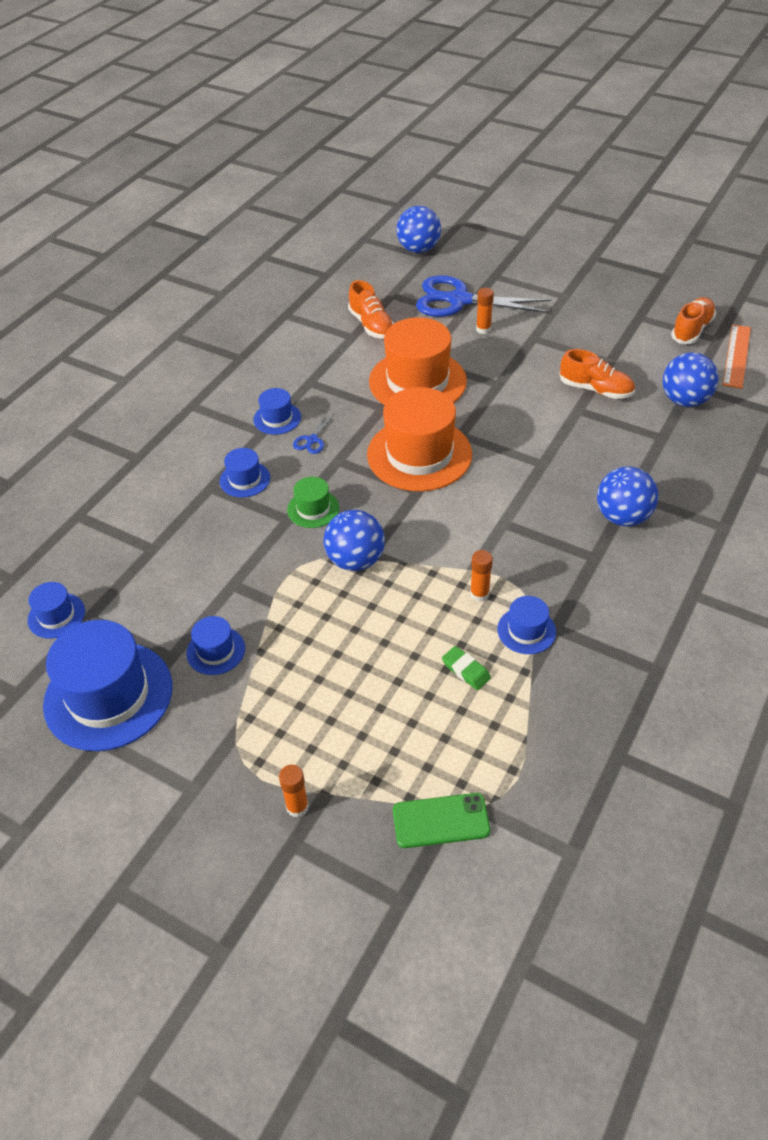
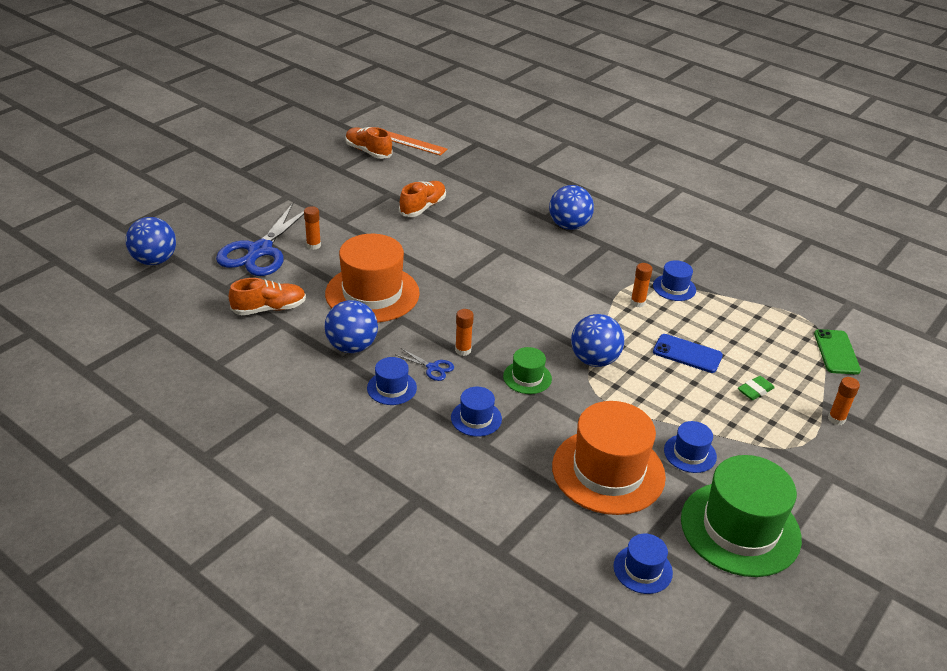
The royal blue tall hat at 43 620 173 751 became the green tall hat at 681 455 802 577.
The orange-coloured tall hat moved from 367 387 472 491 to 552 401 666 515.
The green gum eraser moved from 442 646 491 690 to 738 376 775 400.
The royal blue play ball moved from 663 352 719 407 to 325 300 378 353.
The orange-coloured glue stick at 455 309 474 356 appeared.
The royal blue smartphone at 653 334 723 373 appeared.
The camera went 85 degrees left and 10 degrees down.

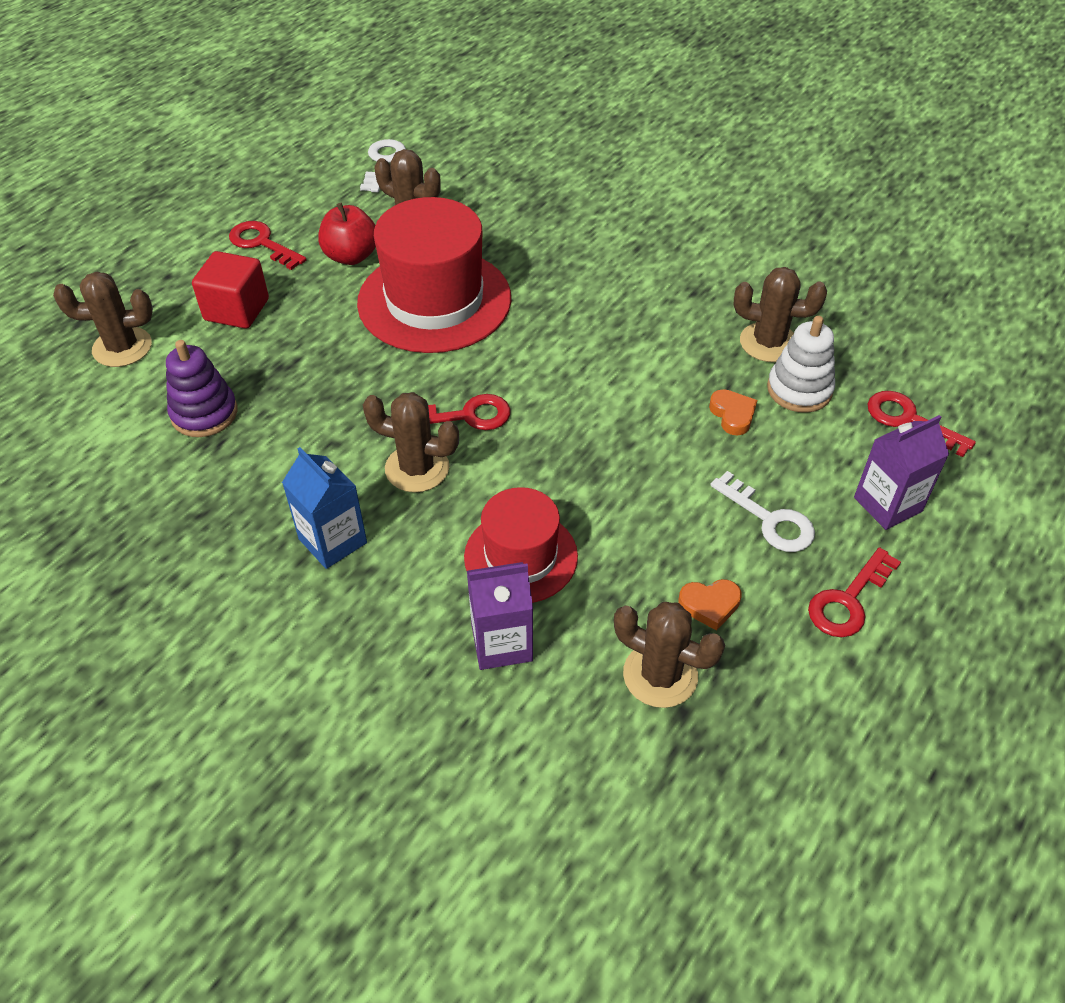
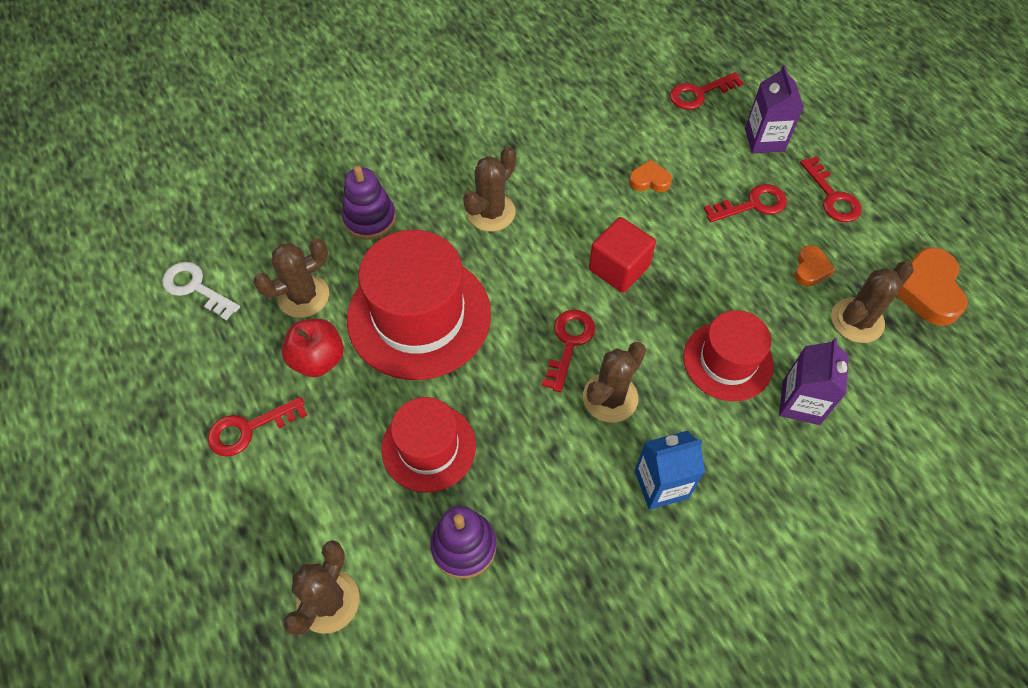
The scarlet block moved from 192 251 269 329 to 589 217 656 293.
The snow-white latchkey at 710 471 815 552 became the scarlet latchkey at 704 184 787 222.
The russet cactus moved from 734 267 827 362 to 463 146 516 232.
The snow-white stacking toy at 767 316 835 413 disappeared.
The royal purple stacking toy at 342 165 396 240 appeared.
The scarlet tall hat at 381 397 476 492 appeared.
The orange-coloured love heart at 897 247 967 326 appeared.
The camera went 65 degrees left and 10 degrees up.

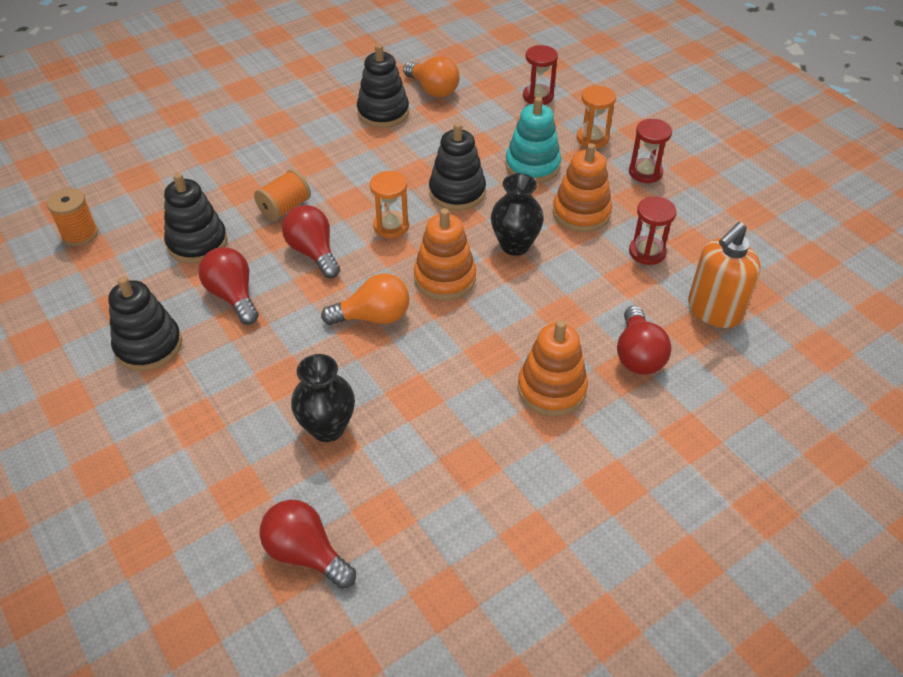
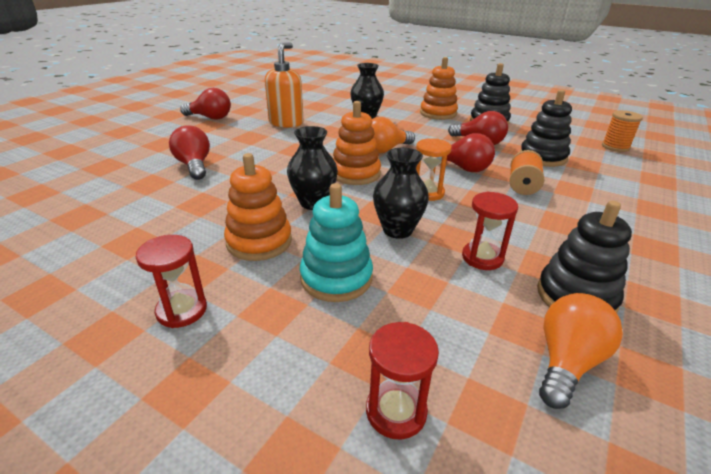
The scarlet bulb moved from 259 500 356 589 to 180 88 231 120.
The orange-coloured bulb at 403 56 460 97 turned 105 degrees clockwise.
The ebony stacking toy at 429 122 486 211 was replaced by the ebony vase at 373 148 429 239.
The orange-coloured stacking toy moved from 518 320 588 416 to 420 57 458 120.
The orange-coloured sandglass at 577 86 616 148 disappeared.
The scarlet sandglass moved from 629 196 677 265 to 462 191 518 270.
The orange-coloured soap pump moved from 688 222 761 328 to 265 43 303 128.
The camera went 155 degrees right and 15 degrees down.

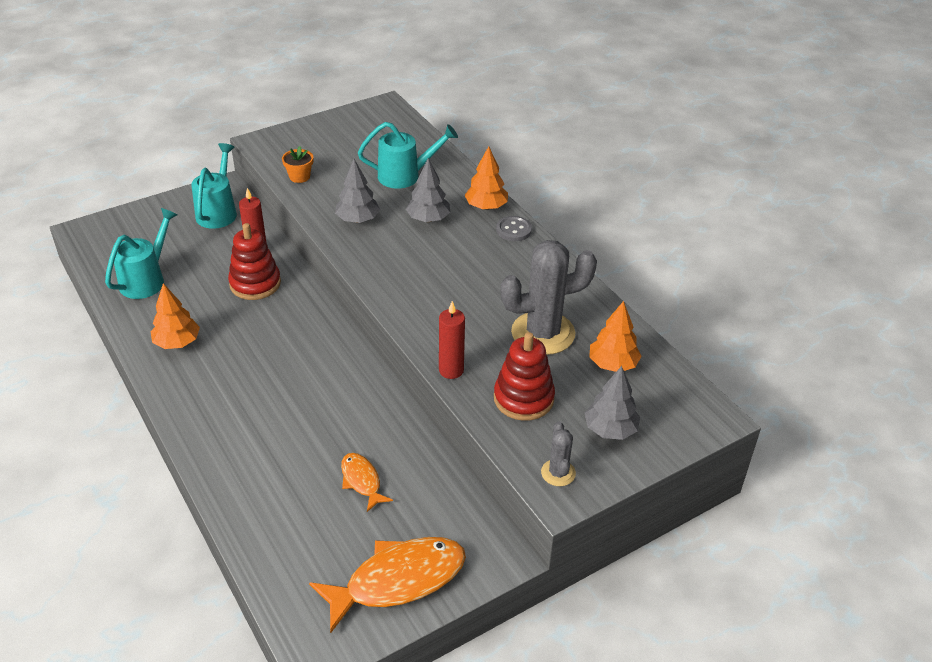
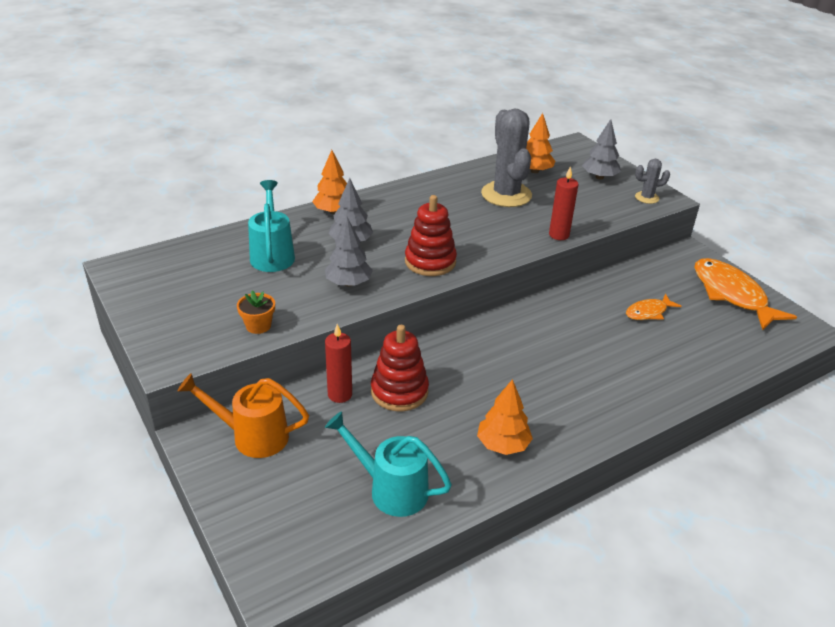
The teal watering can at 192 143 237 229 became the orange-coloured watering can at 178 373 309 458.
The scarlet stacking toy moved from 494 332 555 421 to 405 195 457 276.
The grey sewing button at 496 216 532 241 disappeared.
The camera went 90 degrees left and 5 degrees down.

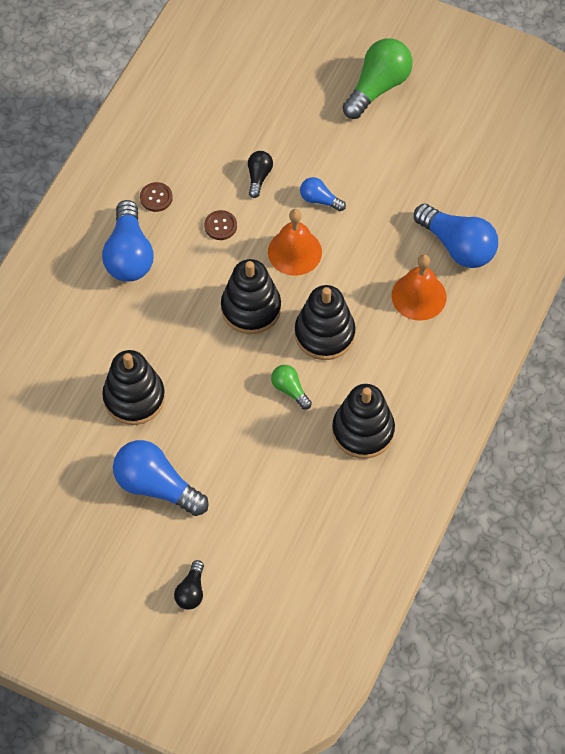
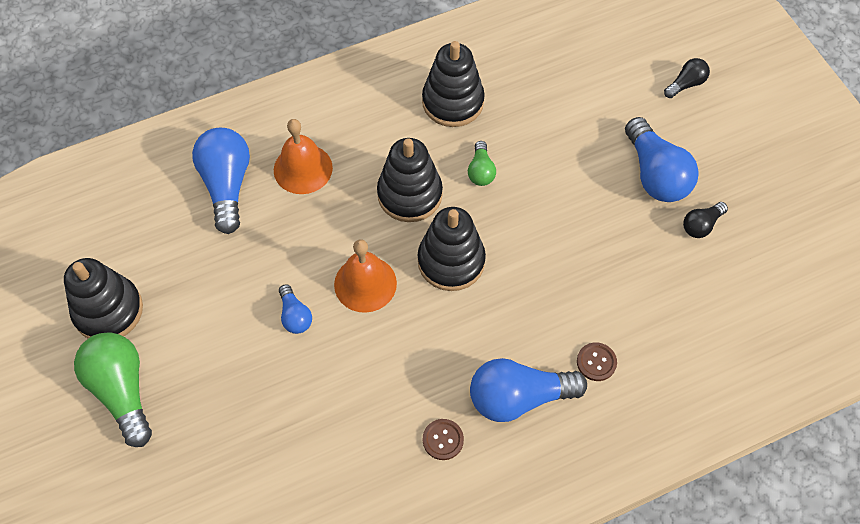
The royal blue bulb at 102 200 154 282 turned 135 degrees counterclockwise.
The ebony stacking toy moved from 102 350 165 425 to 64 258 143 338.
The russet sewing button moved from 204 210 237 240 to 577 342 617 381.
The ebony bulb moved from 248 151 273 198 to 683 202 728 238.
The green bulb at 342 38 413 119 turned 75 degrees clockwise.
The camera went 140 degrees left and 0 degrees up.

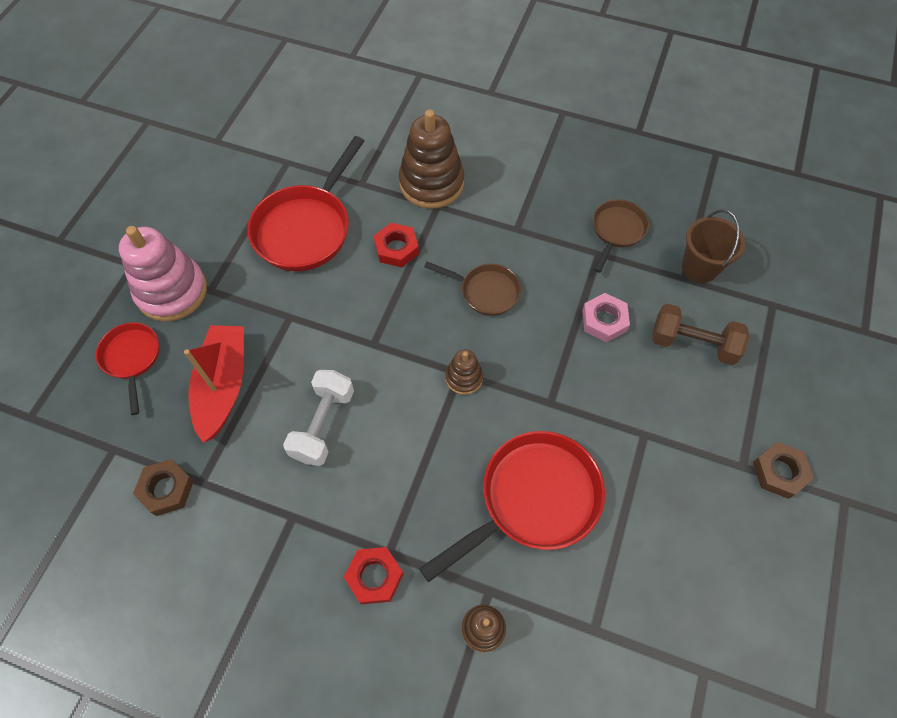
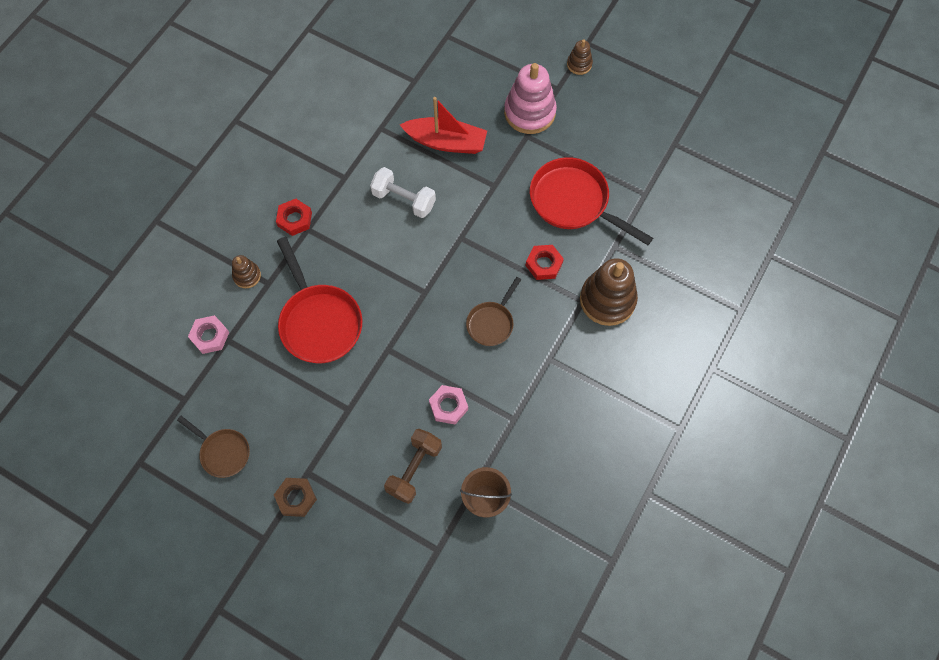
The scarlet frying pan at 96 322 159 415 disappeared.
The russet nut at 133 459 194 516 disappeared.
The russet stacking toy moved from 445 349 483 395 to 567 39 593 75.
The russet frying pan moved from 593 200 649 273 to 177 416 250 478.
The rosy nut at 188 315 229 354 appeared.
The camera went 100 degrees right and 5 degrees up.

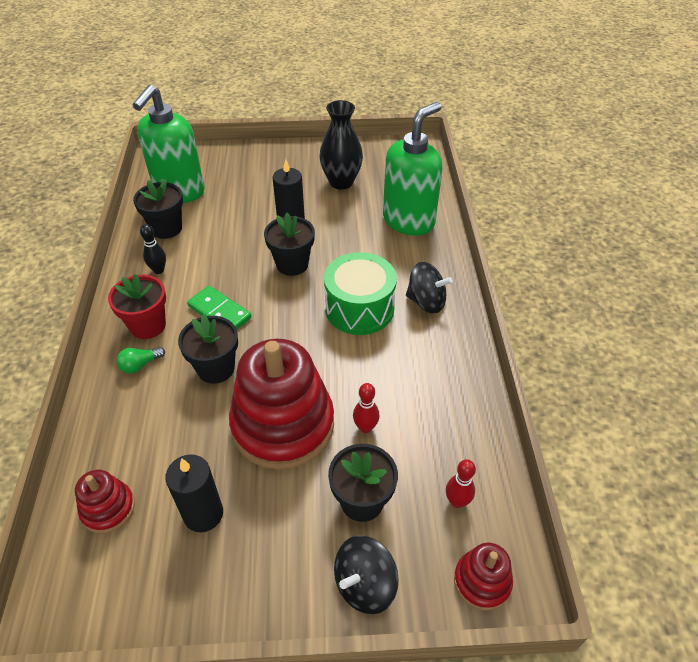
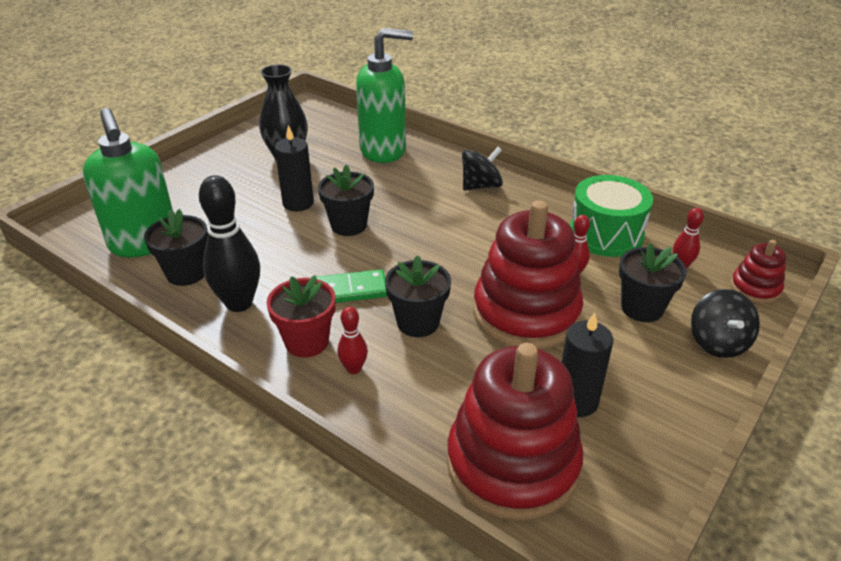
The scarlet stacking toy at 75 470 135 533 changed to 2.13 times the size.
The green bulb at 117 347 165 373 was replaced by the scarlet bowling pin at 337 307 368 374.
The ebony bowling pin at 140 224 166 274 changed to 2.00 times the size.
The green snare drum moved from 324 252 397 335 to 570 175 653 257.
The green soap pump at 383 102 442 236 turned 90 degrees clockwise.
The camera went 50 degrees left and 10 degrees down.

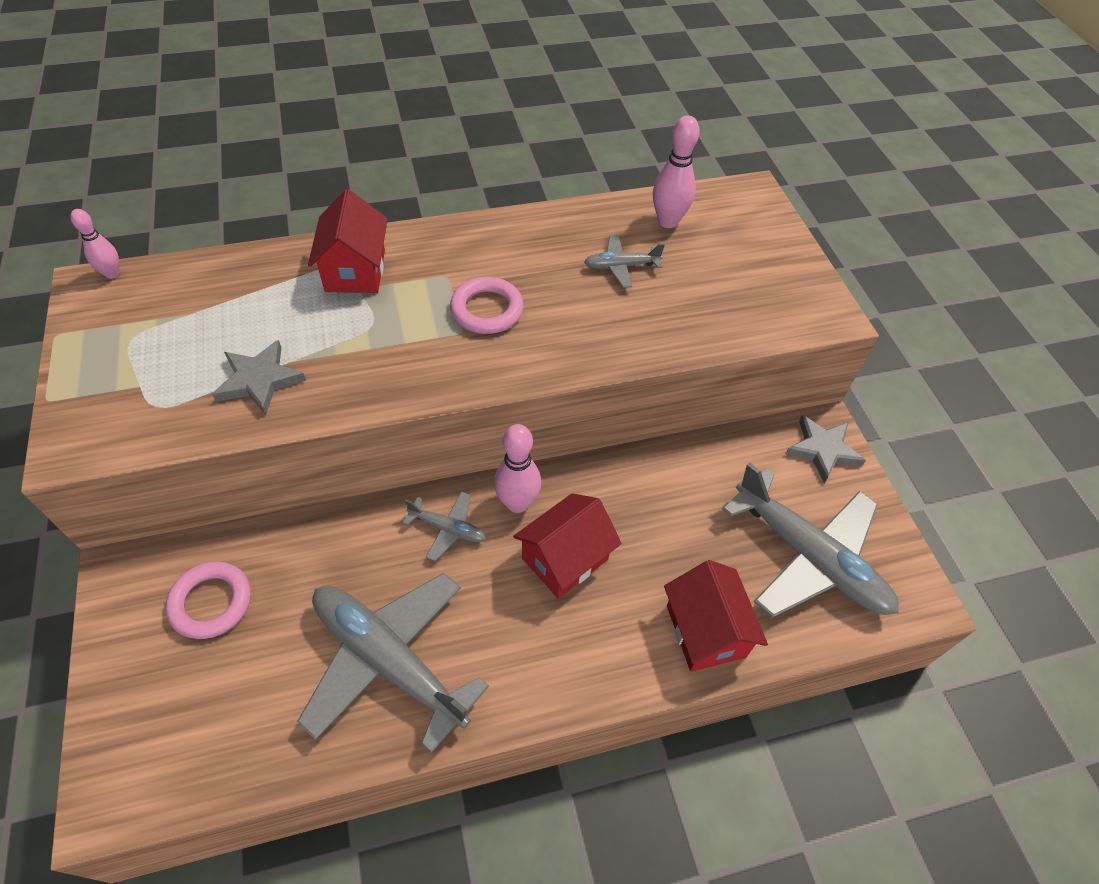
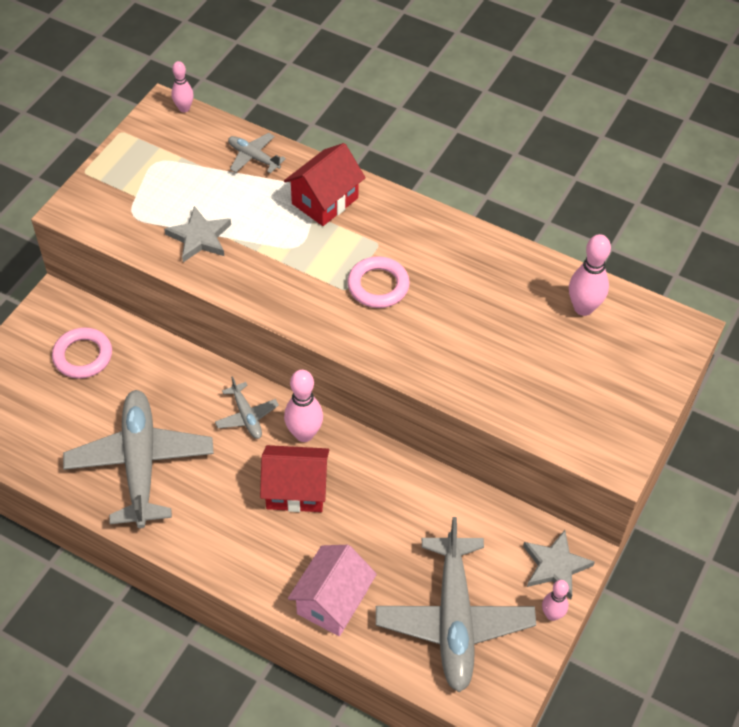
The grey aeroplane moved from 584 235 665 288 to 228 133 286 174.
The scarlet cottage at 664 560 768 671 became the rosy cottage at 288 545 377 636.
The rosy bowling pin at 542 580 569 621 appeared.
The camera went 45 degrees right and 0 degrees up.

